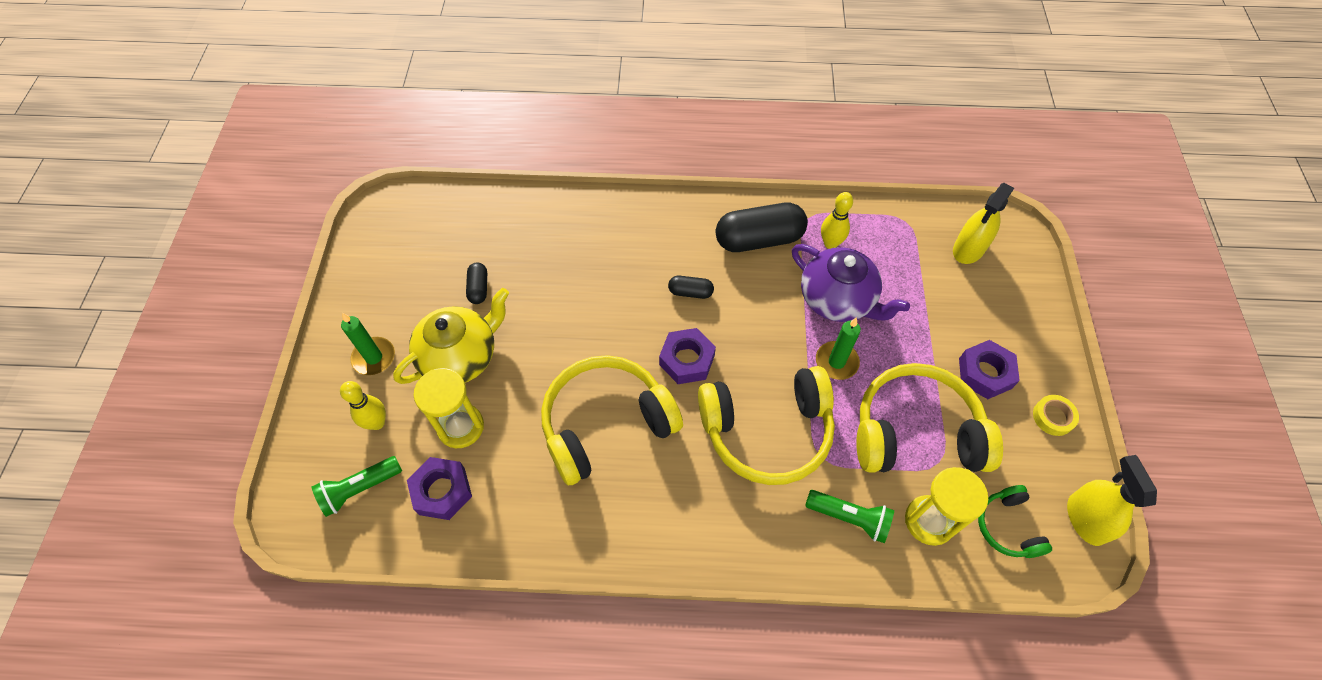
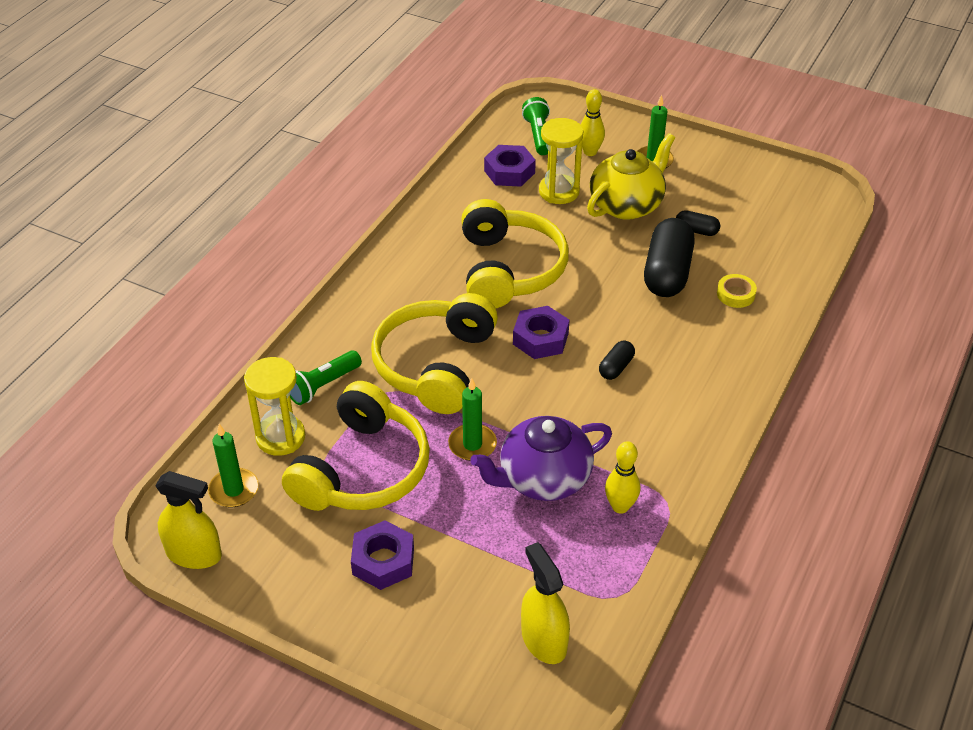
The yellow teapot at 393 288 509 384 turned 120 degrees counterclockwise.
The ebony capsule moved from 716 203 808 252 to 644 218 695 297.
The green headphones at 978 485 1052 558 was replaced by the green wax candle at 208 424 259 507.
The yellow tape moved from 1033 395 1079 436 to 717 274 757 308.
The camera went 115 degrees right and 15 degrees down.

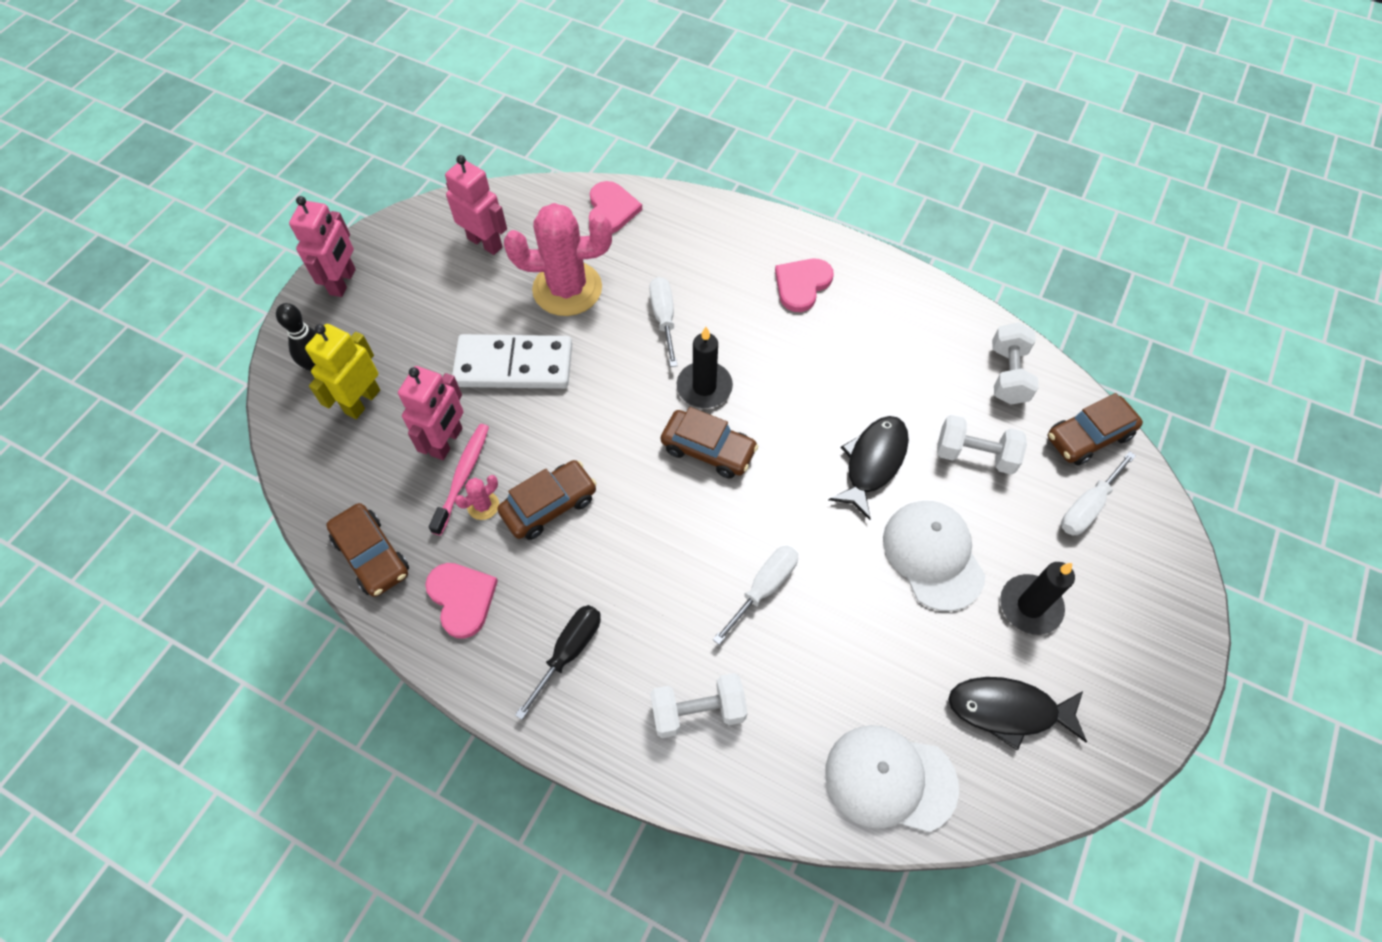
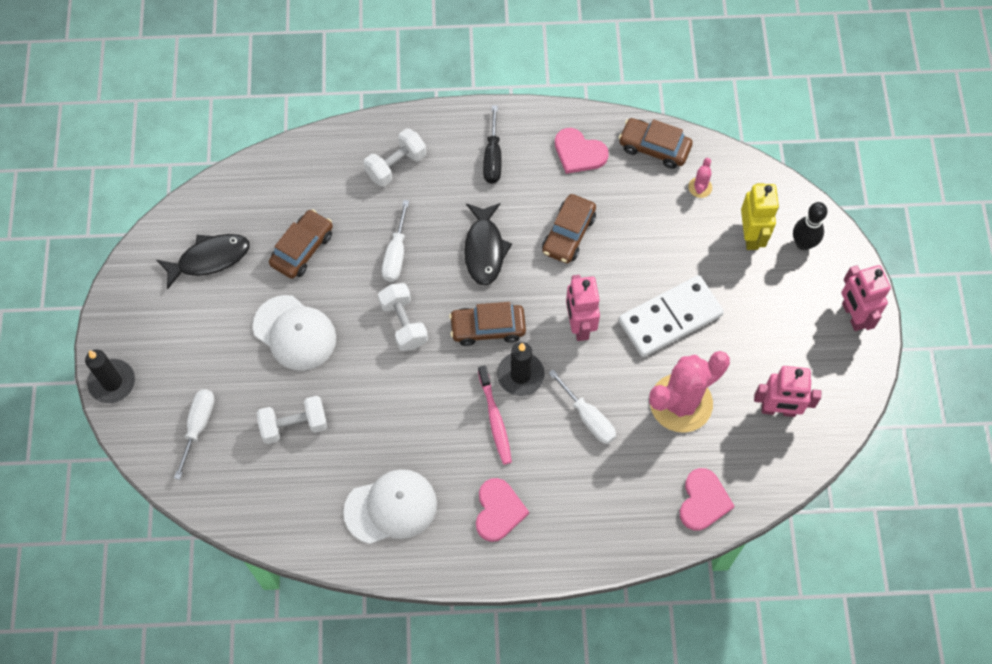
The rosy robot figure moved from 398 366 463 460 to 566 275 600 341.
The rosy tooth brush moved from 429 424 489 536 to 478 365 512 465.
The rosy cactus moved from 455 475 499 520 to 688 158 712 198.
The rosy love heart at 589 181 642 234 turned 135 degrees counterclockwise.
The snow-white peaked cap moved from 825 725 959 832 to 343 469 437 544.
The ebony toy fish moved from 828 416 909 520 to 464 203 512 285.
The snow-white free weight moved from 992 322 1039 405 to 378 283 428 351.
The ebony wax candle moved from 1000 562 1075 635 to 85 349 135 403.
The russet car moved from 1048 393 1143 465 to 269 209 333 279.
The camera went 150 degrees right and 5 degrees up.

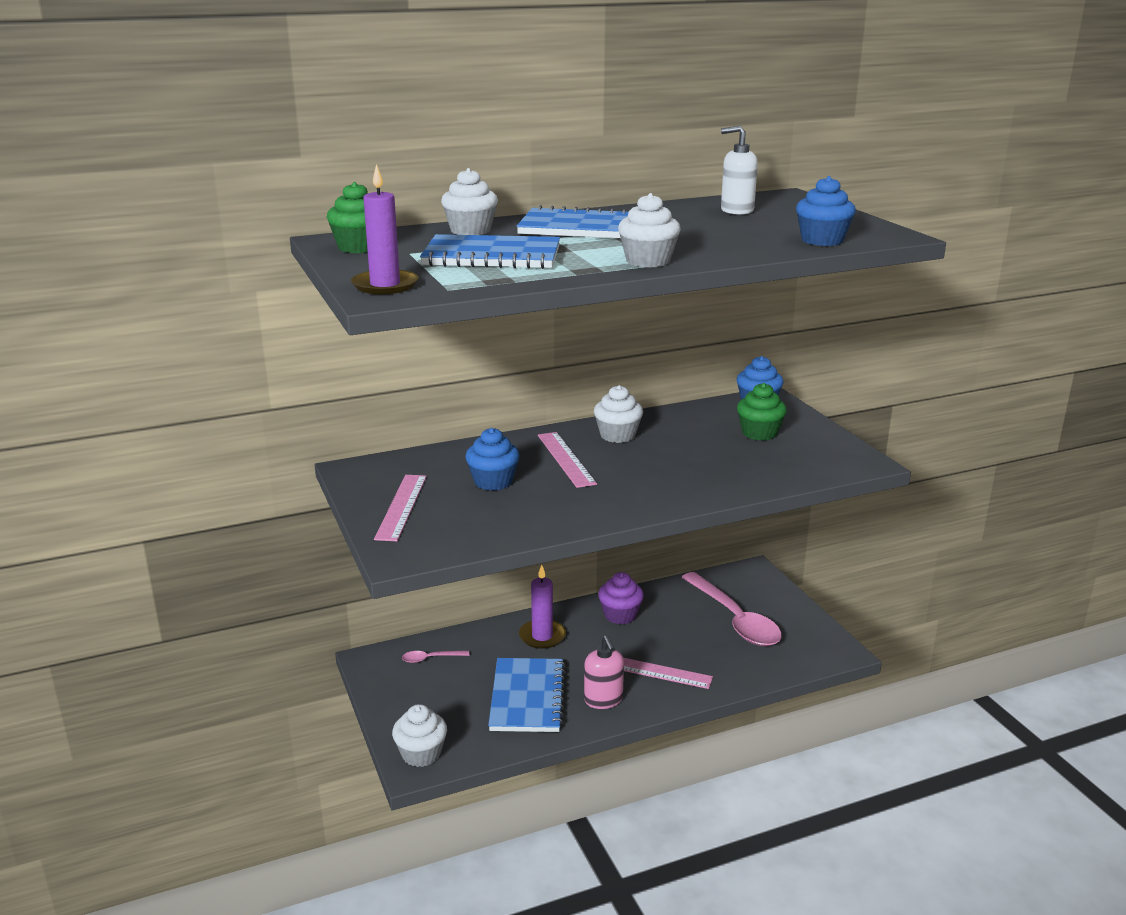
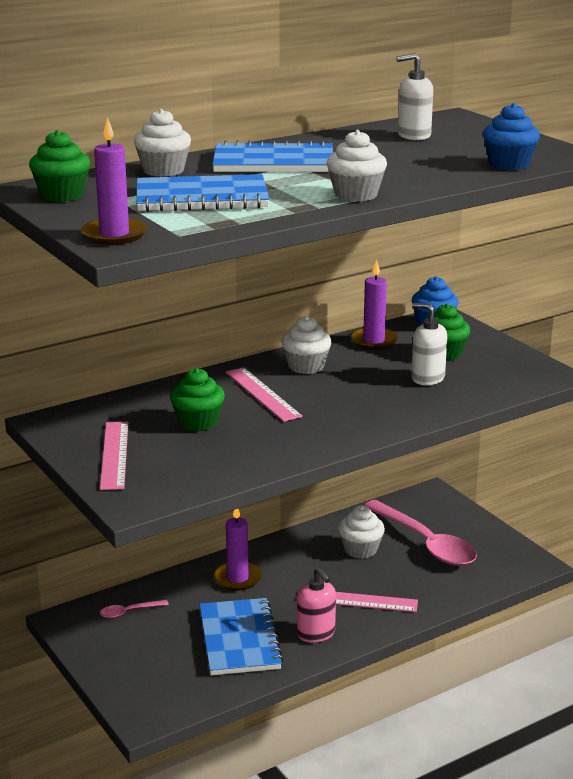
The snow-white cupcake moved from 392 704 447 767 to 338 505 385 559.
The royal blue cupcake at 465 428 520 491 became the green cupcake at 170 368 225 432.
The royal purple cupcake at 598 572 644 624 disappeared.
The royal purple wax candle at 350 259 398 350 appeared.
The snow-white soap pump at 411 303 447 385 appeared.
The camera went 10 degrees left and 0 degrees up.

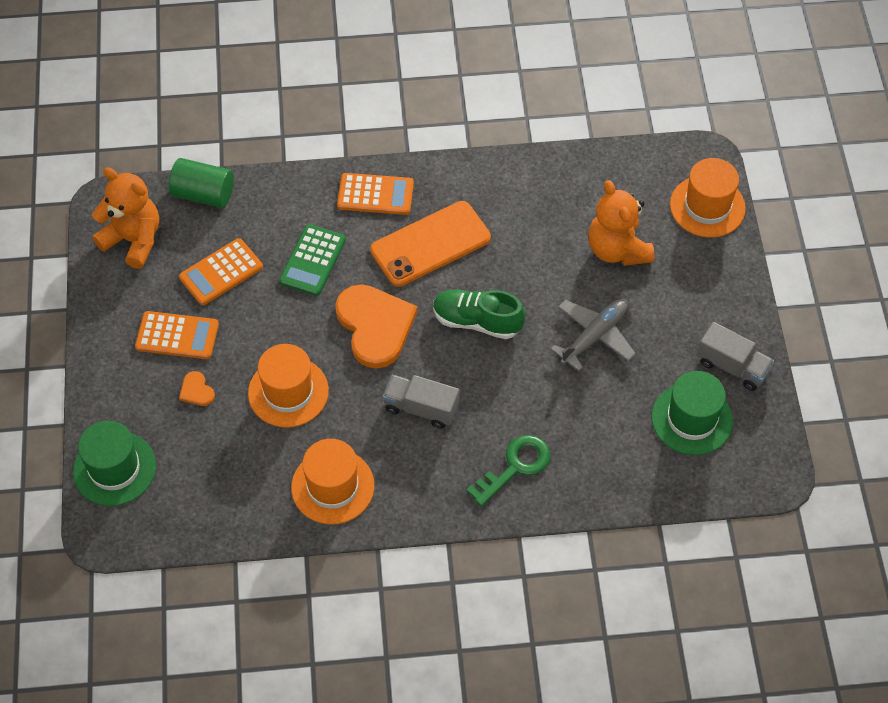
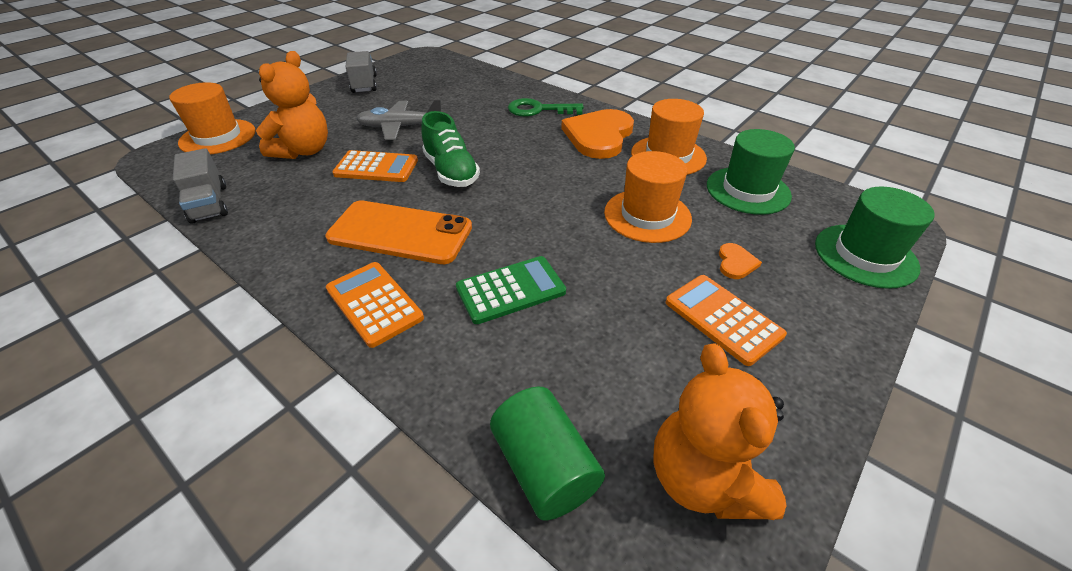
The orange-coloured adding machine moved from 179 238 263 305 to 332 150 418 182.
The orange-coloured love heart moved from 335 284 418 369 to 561 109 634 159.
The grey lorry moved from 383 375 459 429 to 173 148 228 224.
The green tall hat moved from 652 371 733 455 to 707 129 795 215.
The camera went 135 degrees left and 15 degrees down.

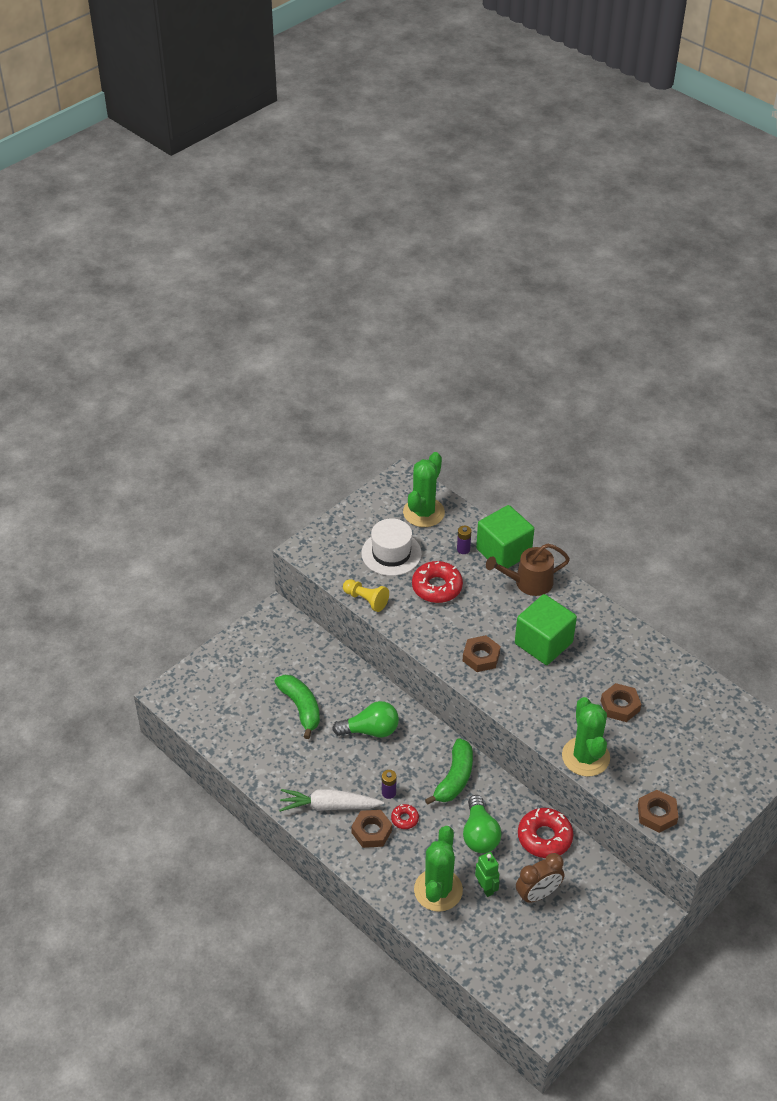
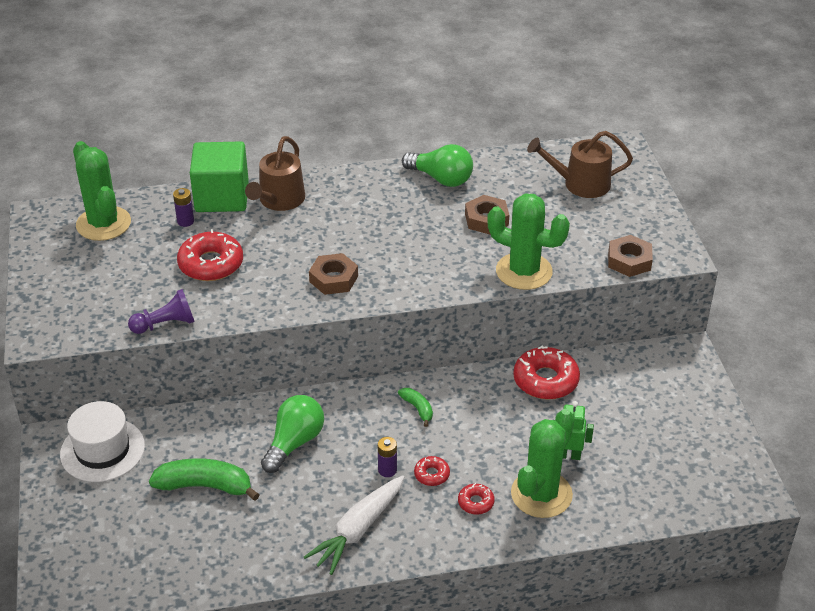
The yellow chess pawn at 343 579 389 612 became the royal purple chess pawn at 128 289 195 334.
The russet nut at 351 810 392 848 disappeared.
The snow-white tall hat moved from 361 518 422 576 to 60 401 145 482.
The green cactus at 414 826 463 912 turned 75 degrees clockwise.
The green toy banana at 425 738 473 805 changed to 0.52 times the size.
The green bulb moved from 463 795 502 853 to 402 144 473 187.
The green block at 515 594 577 665 disappeared.
The russet bedside clock at 516 853 564 903 disappeared.
The scarlet glazed donut at 458 483 494 514 appeared.
The russet watering can at 527 131 633 198 appeared.
The camera went 55 degrees left and 5 degrees down.

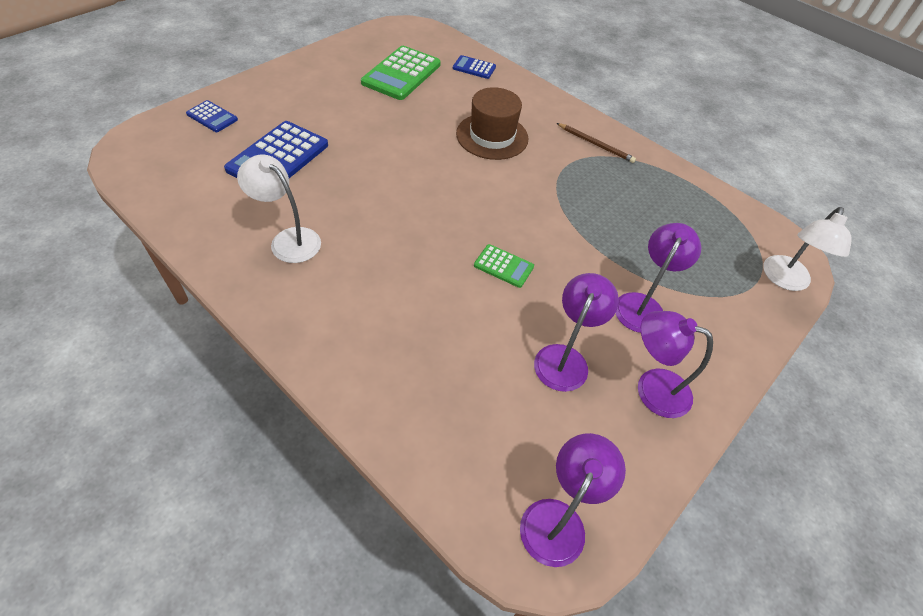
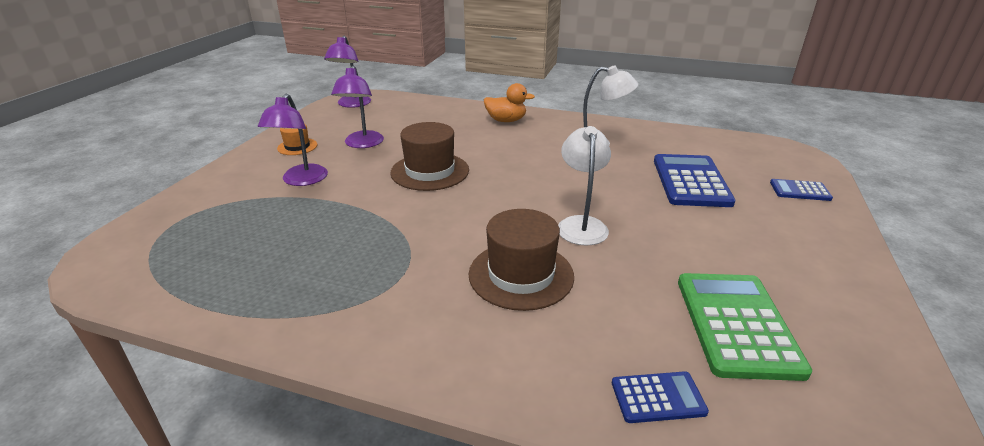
The green adding machine at 474 244 534 288 was replaced by the russet tall hat at 390 122 469 191.
The russet wooden pencil at 557 123 636 163 disappeared.
The royal purple desk lamp at 638 311 713 418 was replaced by the orange-coloured tall hat at 277 124 317 155.
The snow-white desk lamp moved from 763 207 852 291 to 558 126 611 246.
The orange-coloured rubber duck at 484 83 535 122 appeared.
The camera went 160 degrees right and 20 degrees down.

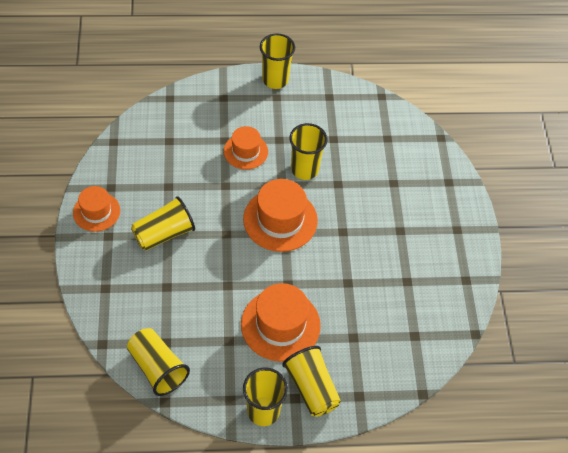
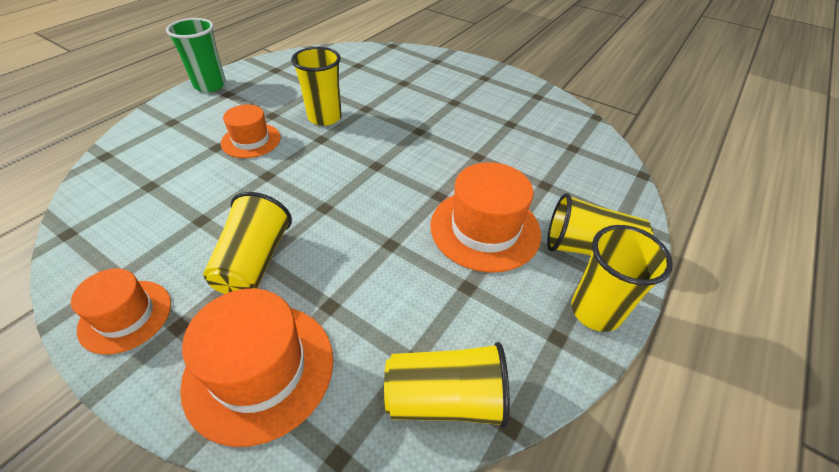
The orange-coloured tall hat moved from 243 179 318 252 to 180 289 333 447.
The yellow tumbler at 260 33 295 89 became the green tumbler at 166 18 226 92.
The camera went 50 degrees left and 10 degrees down.

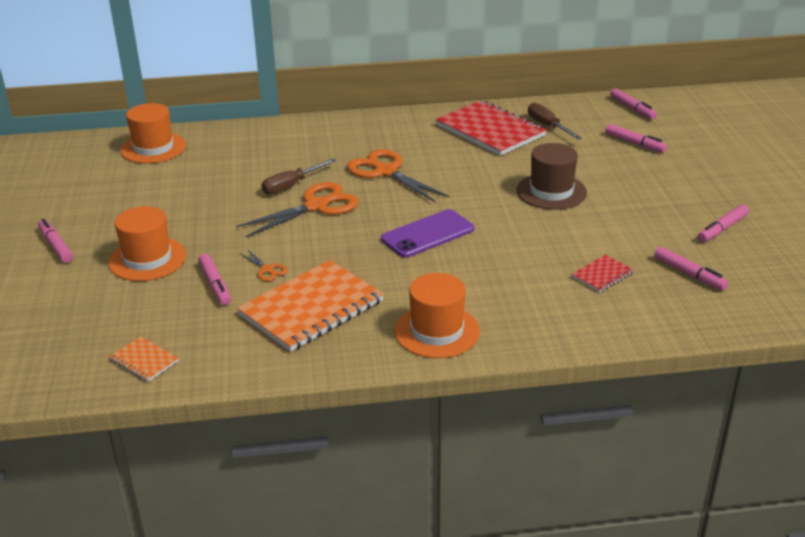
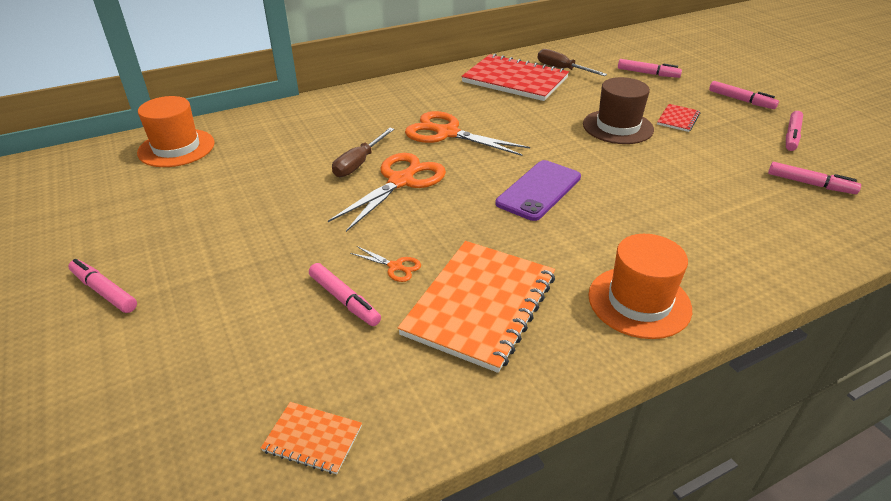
The orange-coloured tall hat at 108 206 186 281 disappeared.
The scarlet exercise book moved from 572 255 634 292 to 657 104 700 132.
The rosy marker moved from 610 88 657 119 to 709 81 779 109.
The camera went 20 degrees left and 5 degrees up.

